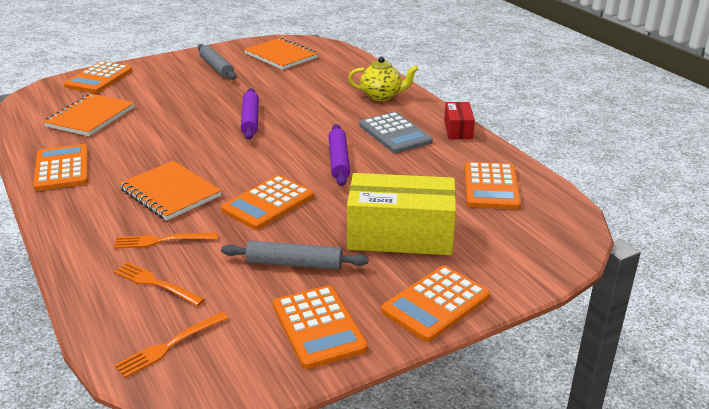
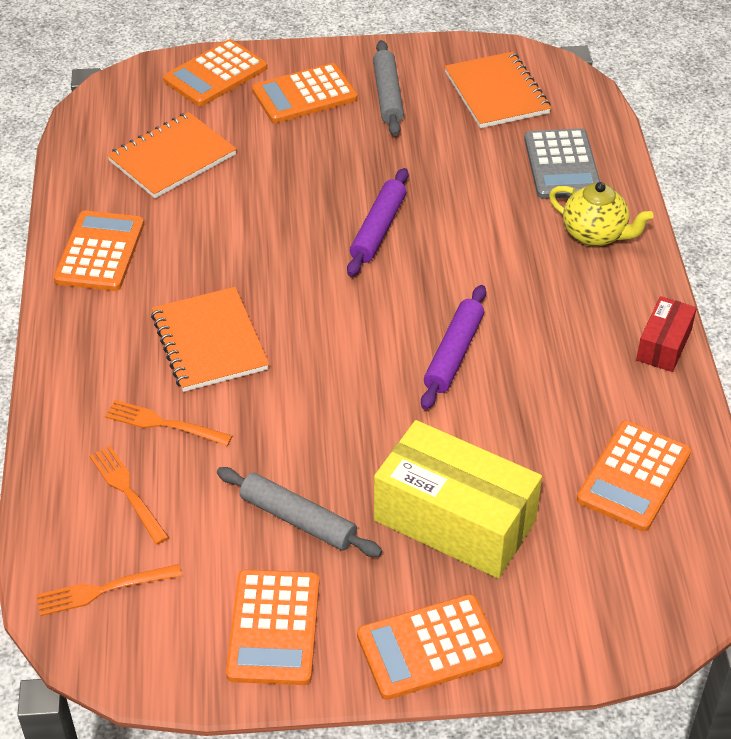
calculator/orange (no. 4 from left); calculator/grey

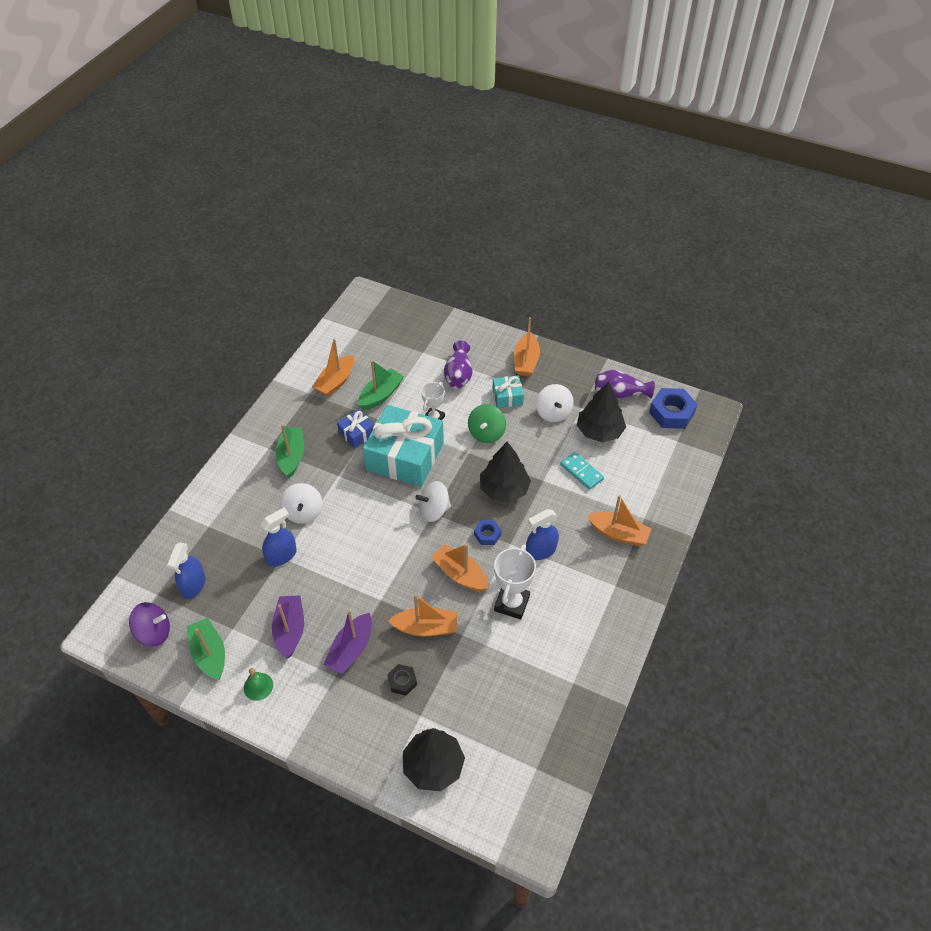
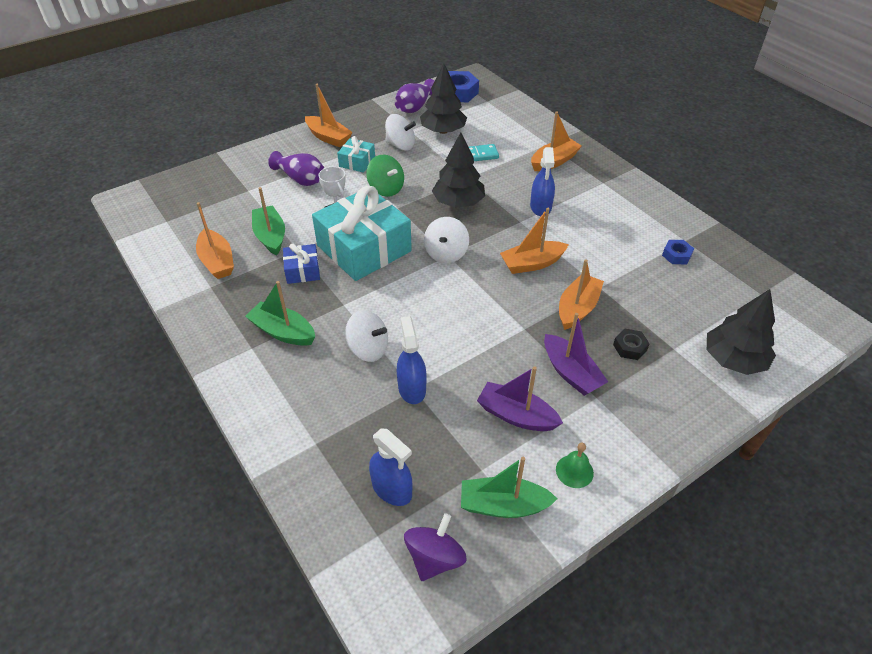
trophy/white (no. 2 from left in the first image); nut/blue (no. 2 from left)

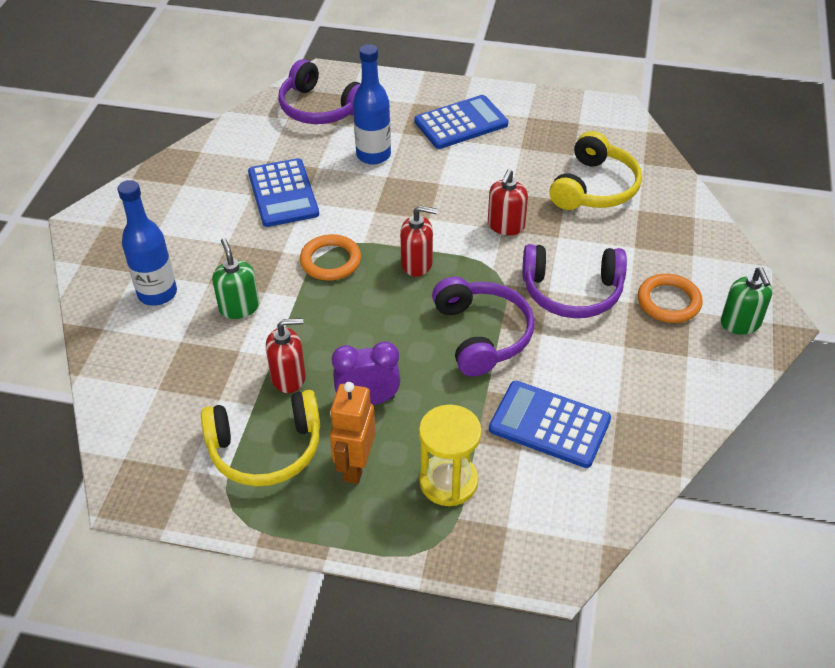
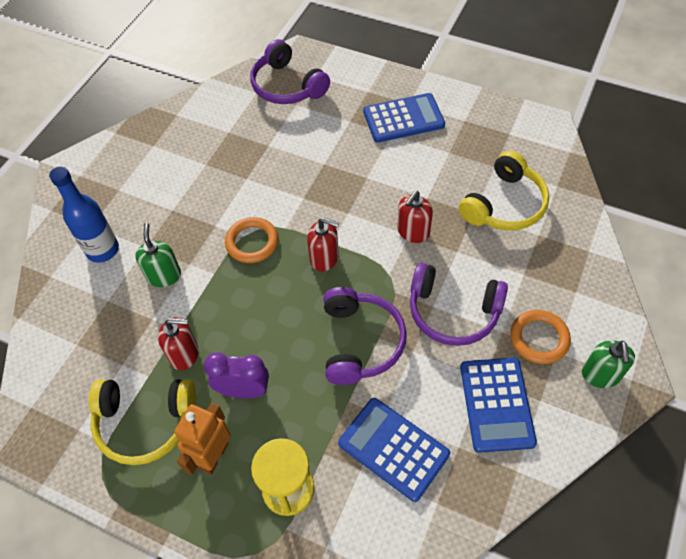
bottle/blue (no. 2 from left in the first image); calculator/blue (no. 3 from left)

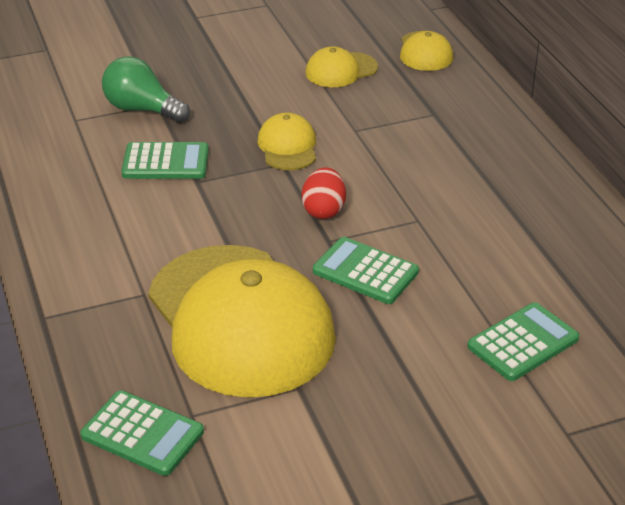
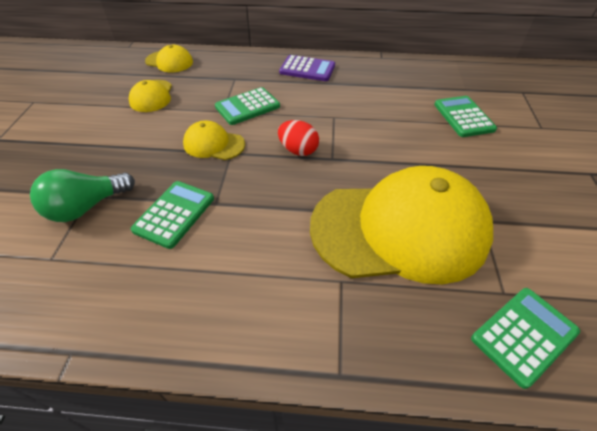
calculator/purple; calculator/green (no. 2 from left)

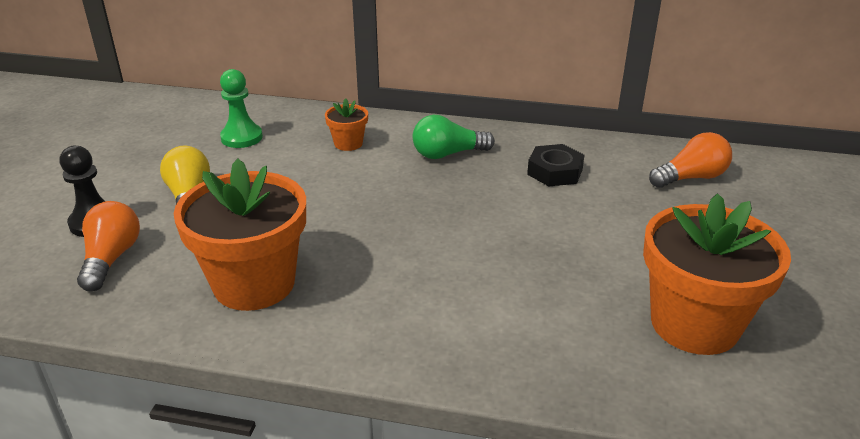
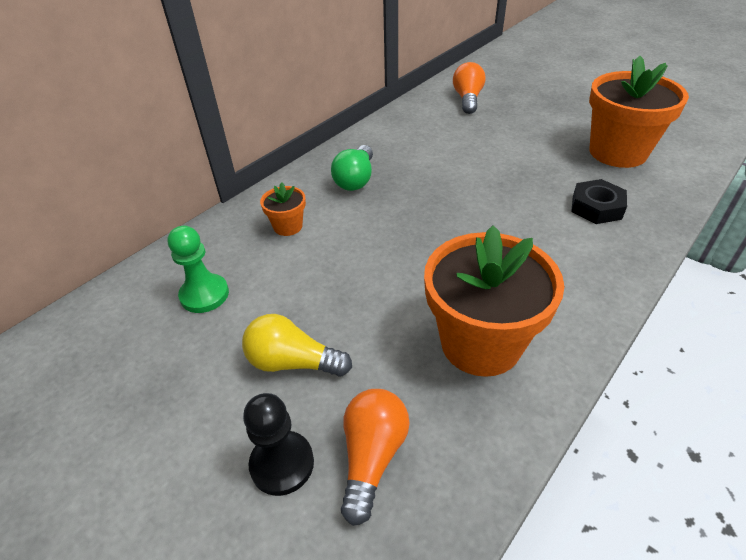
nut/black; light bulb/orange (no. 1 from left)

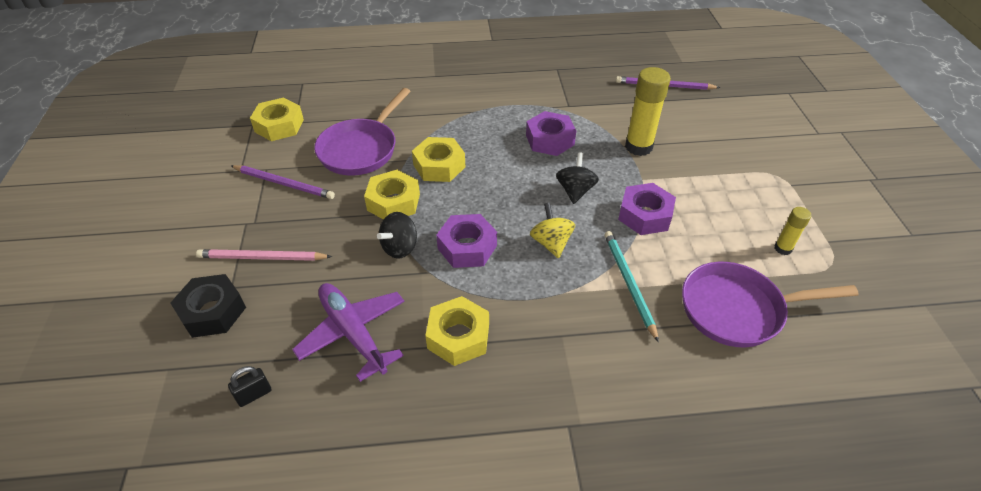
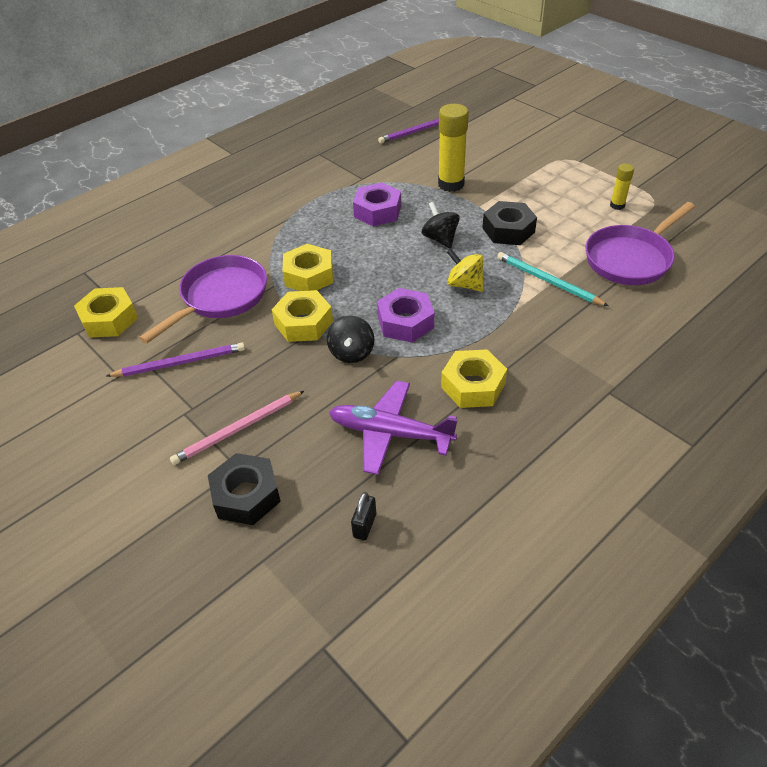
nut/black (no. 2 from left); pan/purple (no. 1 from left)

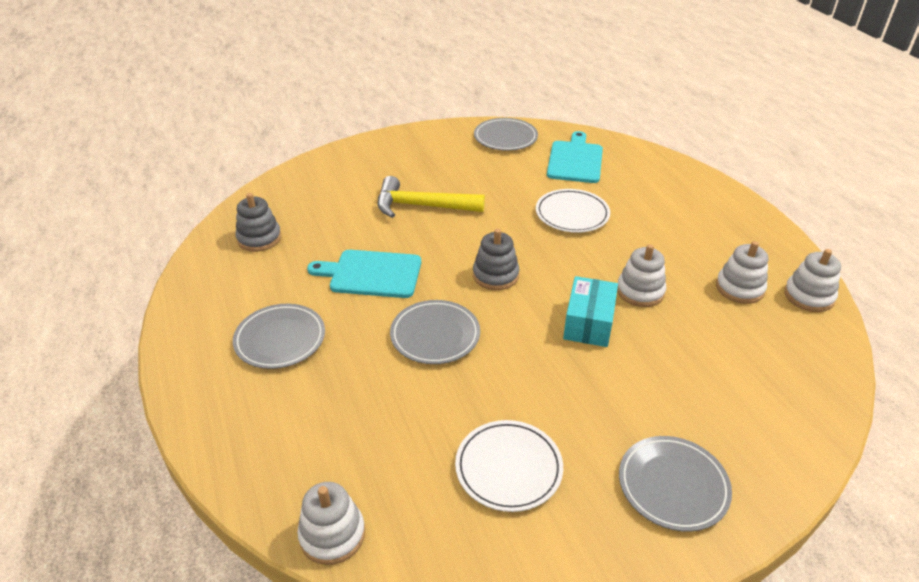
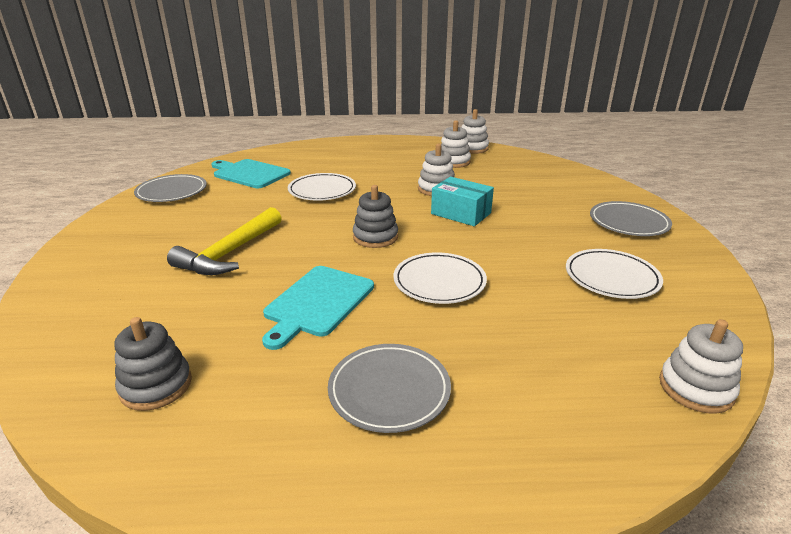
plate/white (no. 2 from left)

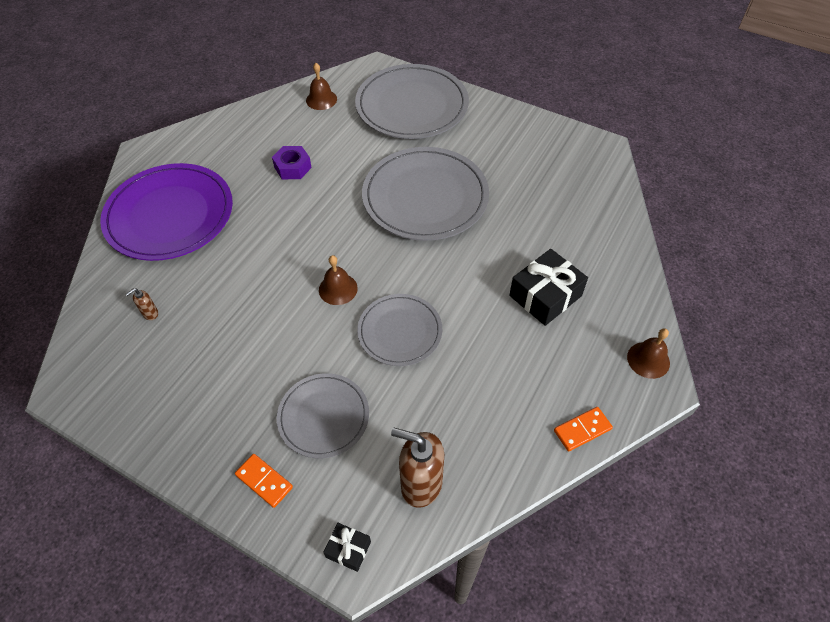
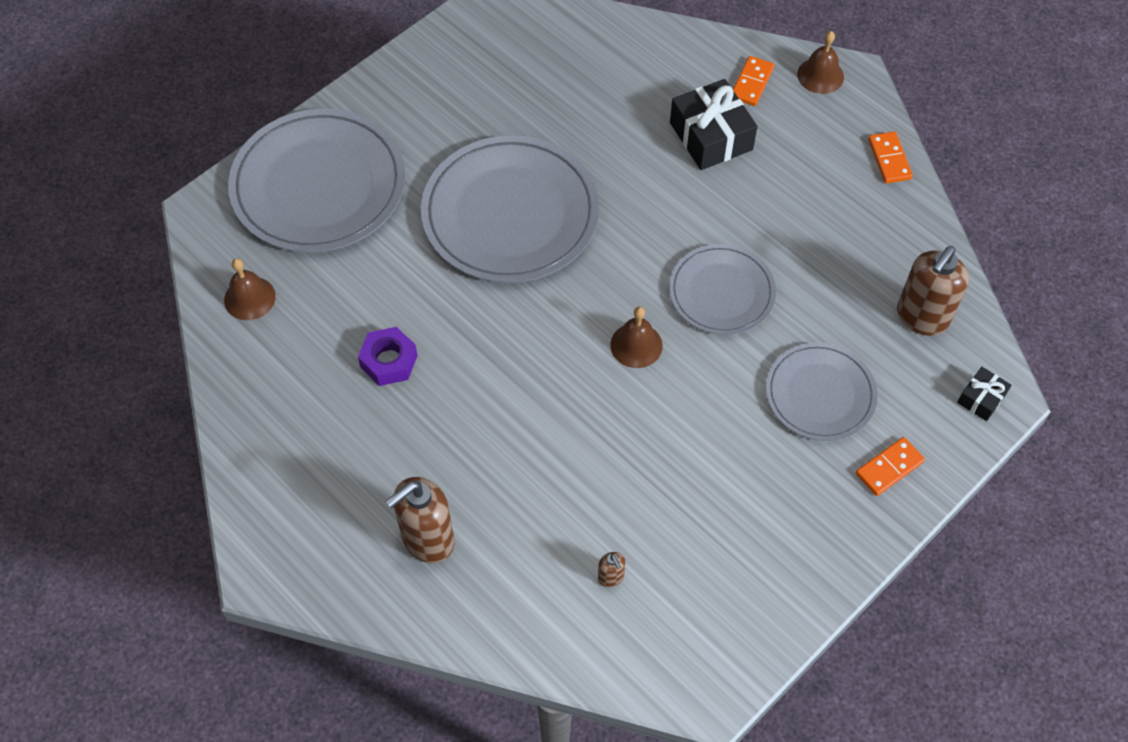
domino/orange (no. 1 from left); soap dispenser/brown (no. 1 from left)

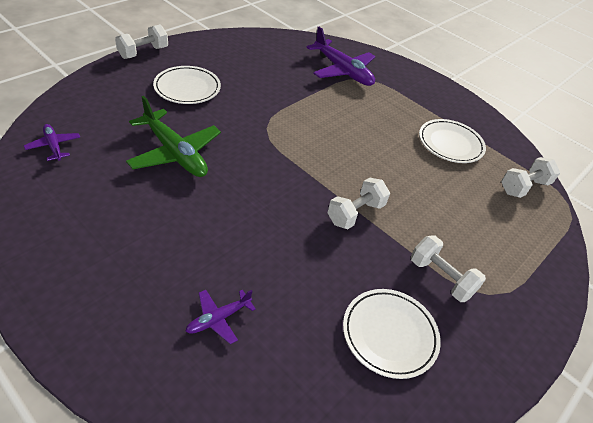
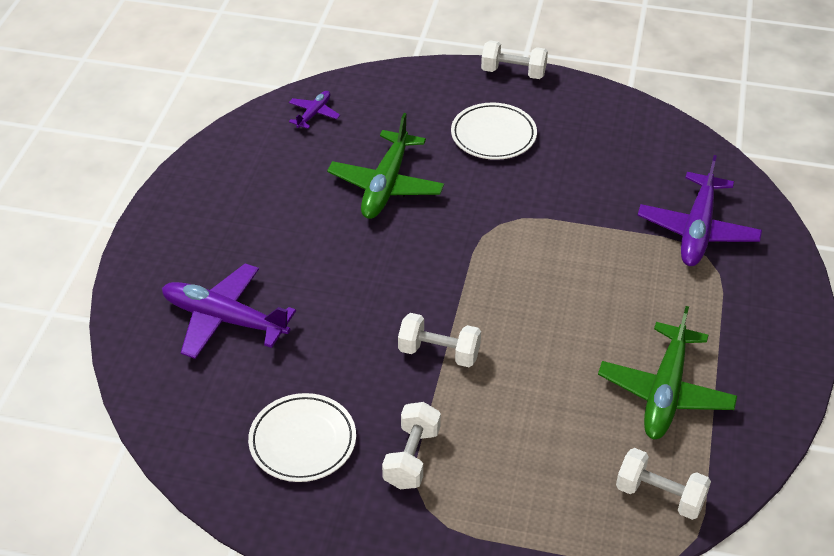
plane/green (no. 2 from left); plane/purple (no. 1 from left)

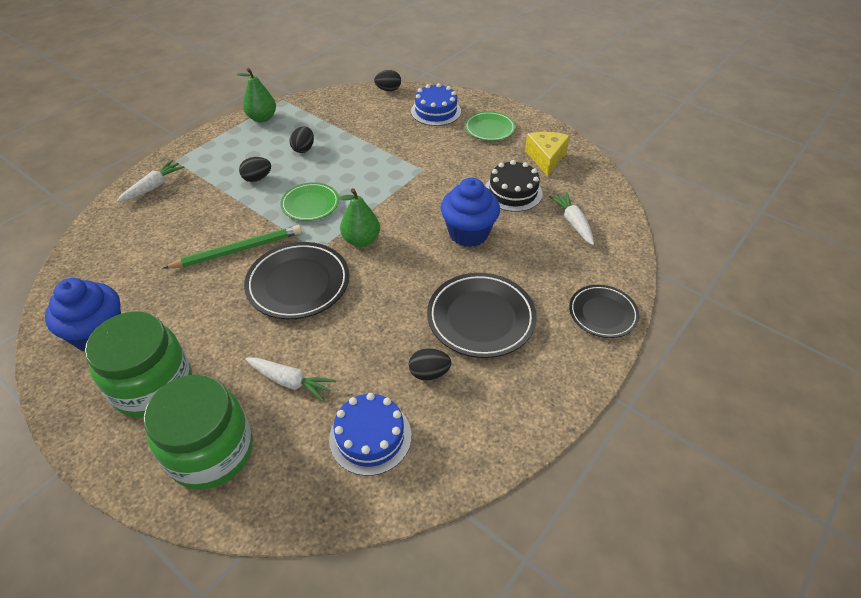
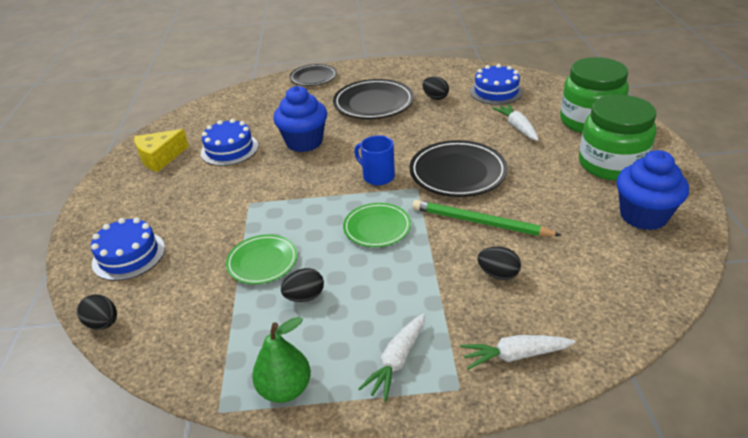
egg/black (no. 4 from left); plate/green (no. 1 from left); carrot/white (no. 1 from left); mug/blue; cake/blue (no. 2 from left)

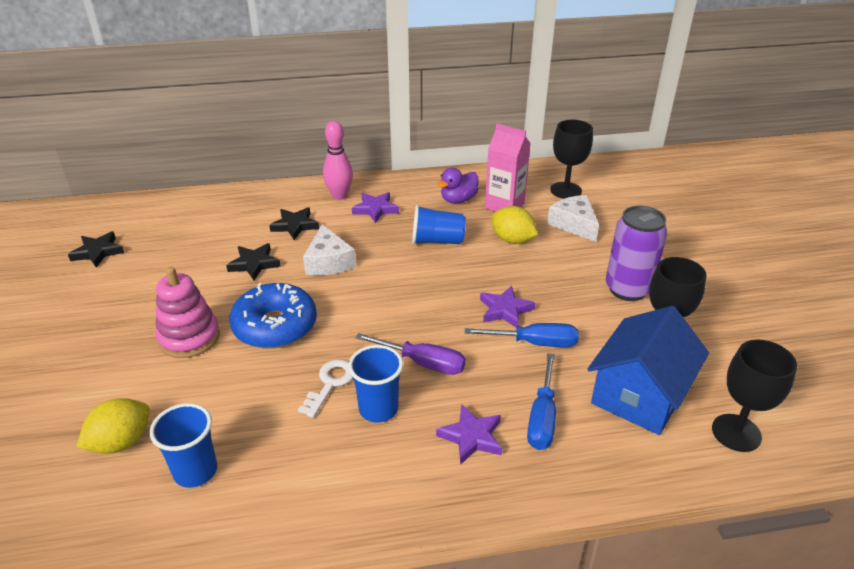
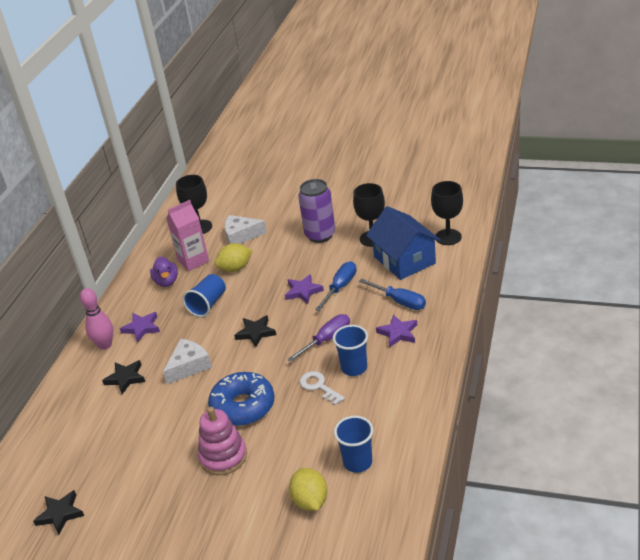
star/black (no. 3 from left); cheese/white (no. 1 from left)

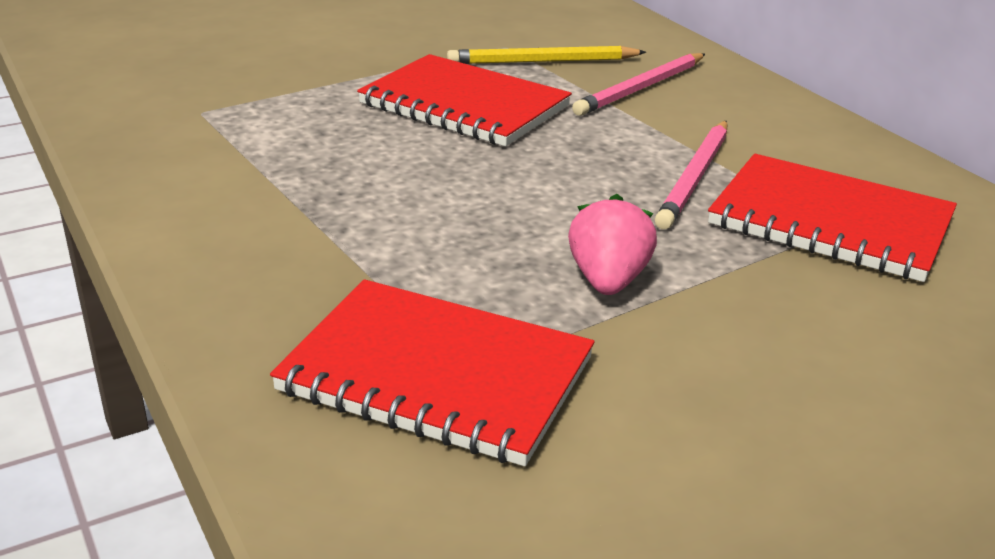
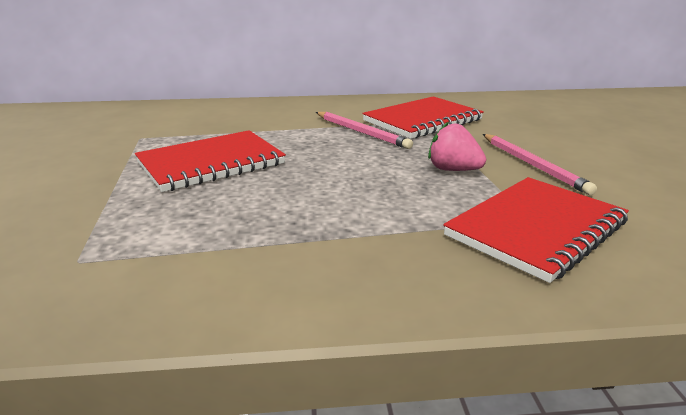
pencil/yellow; pencil/pink (no. 2 from left)

